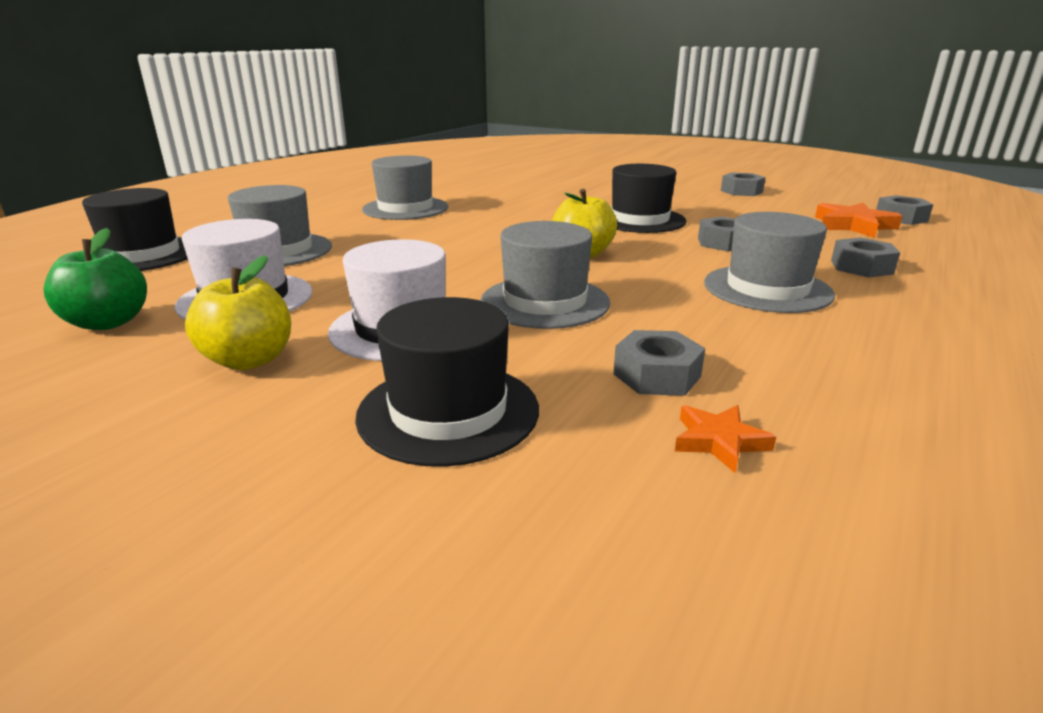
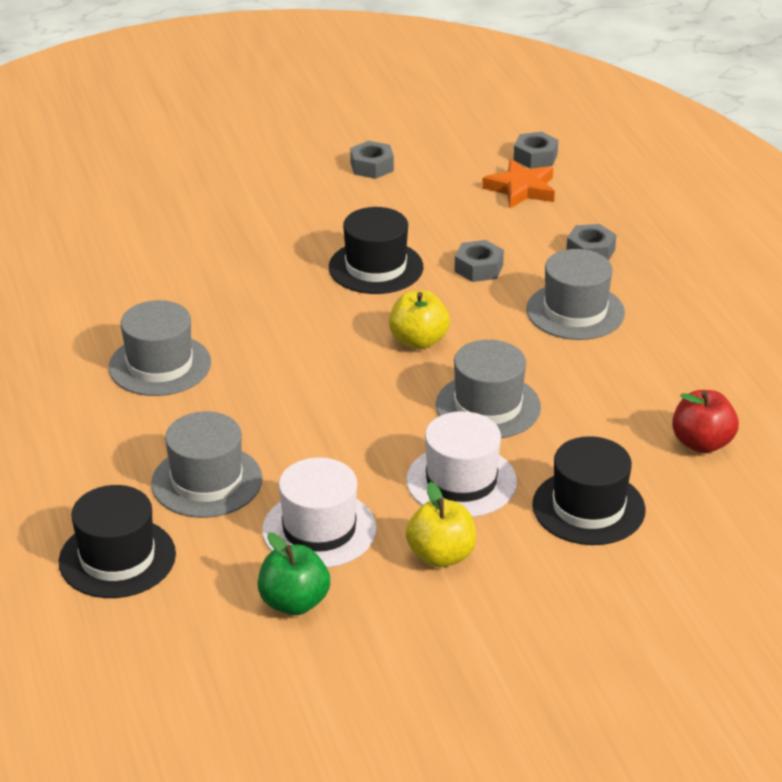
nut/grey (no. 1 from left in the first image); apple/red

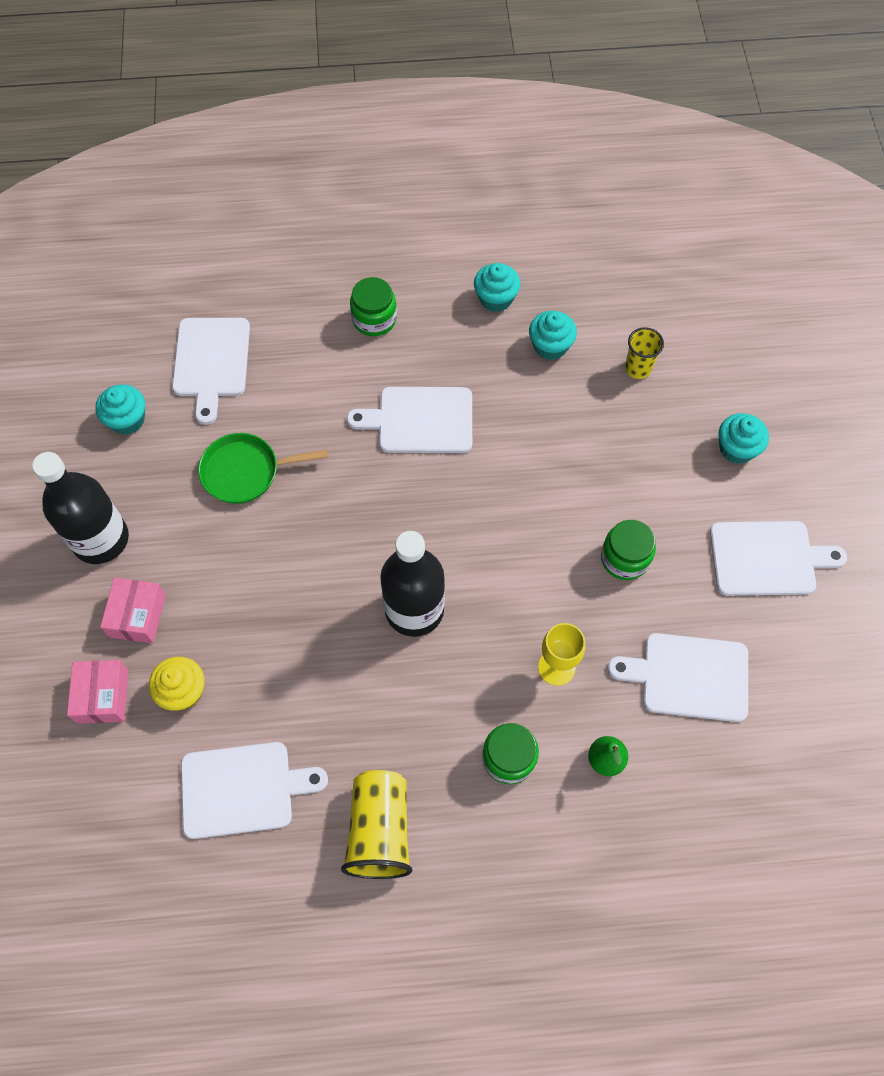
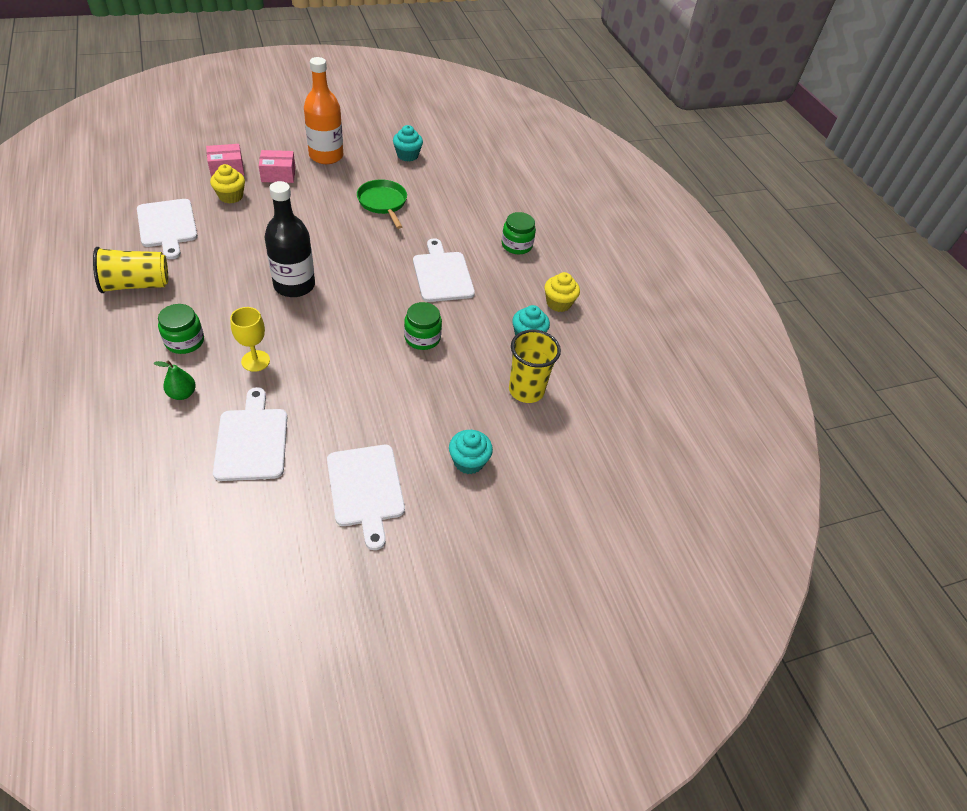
cutting board/white (no. 1 from left in the first image); jar/green (no. 2 from left); bottle/orange; cupcake/yellow (no. 2 from left); cup/yellow (no. 2 from left)

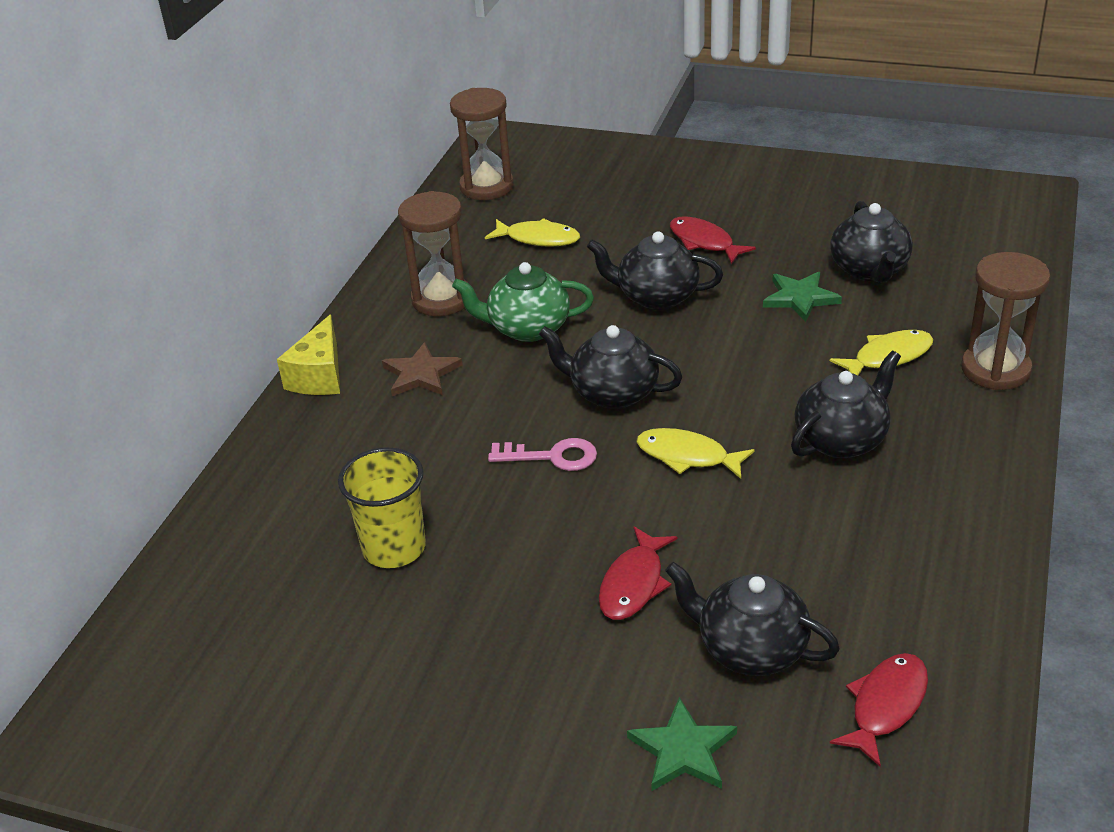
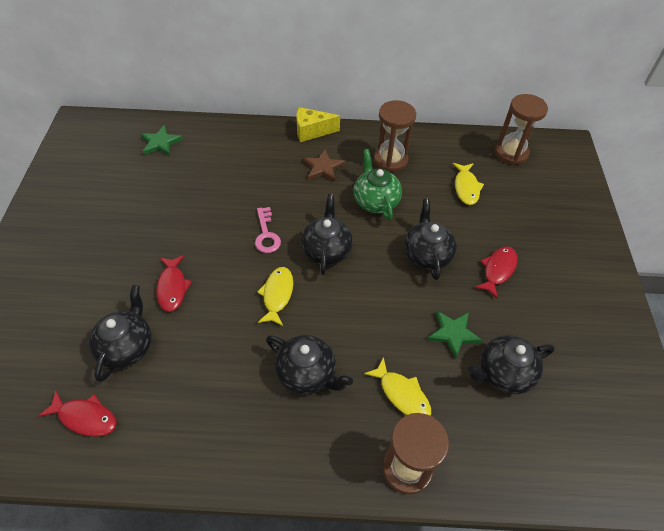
cup/yellow; star/green (no. 1 from left); fish/red (no. 2 from left)

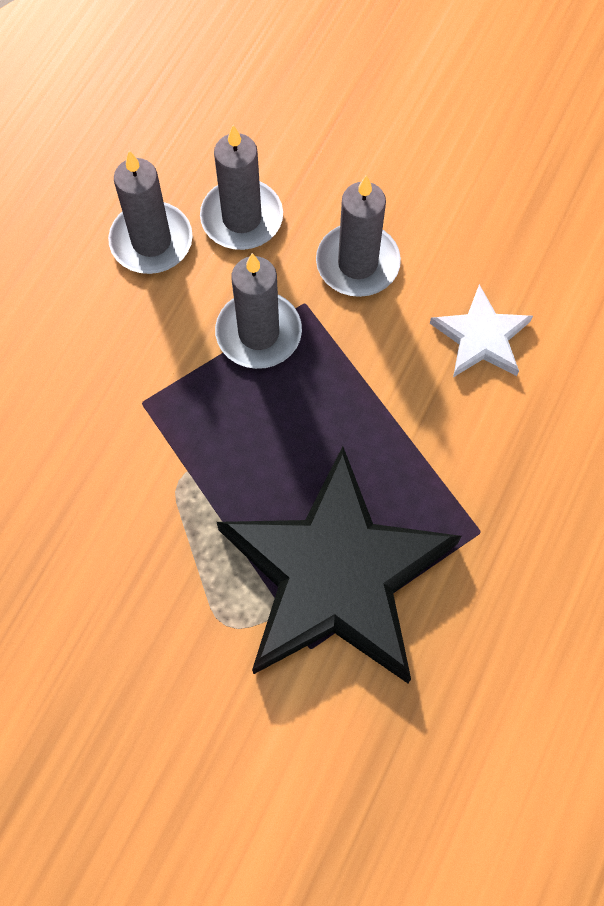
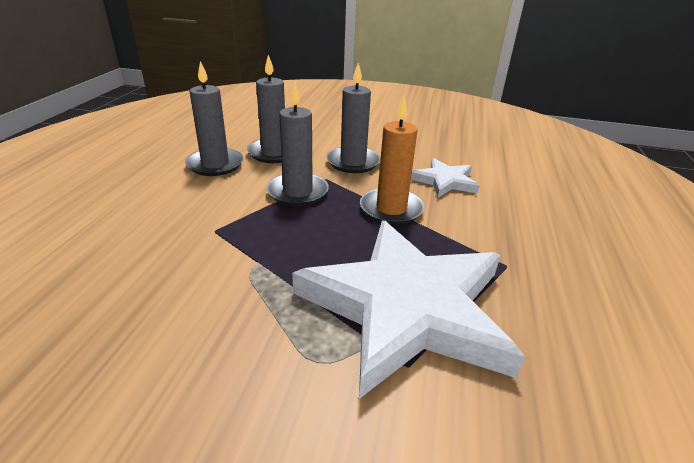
candle/orange; star/white (no. 1 from left)

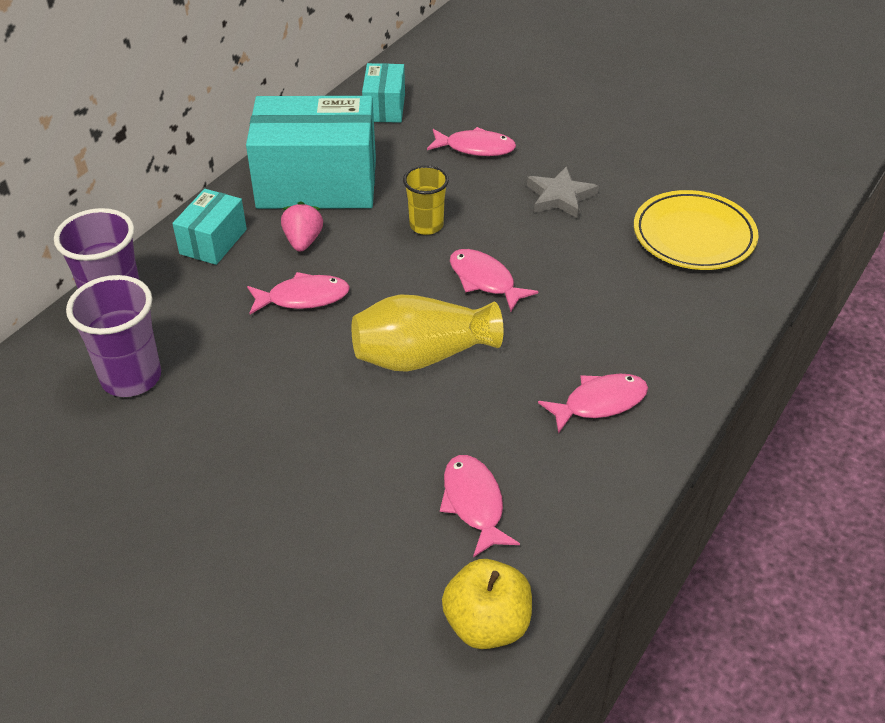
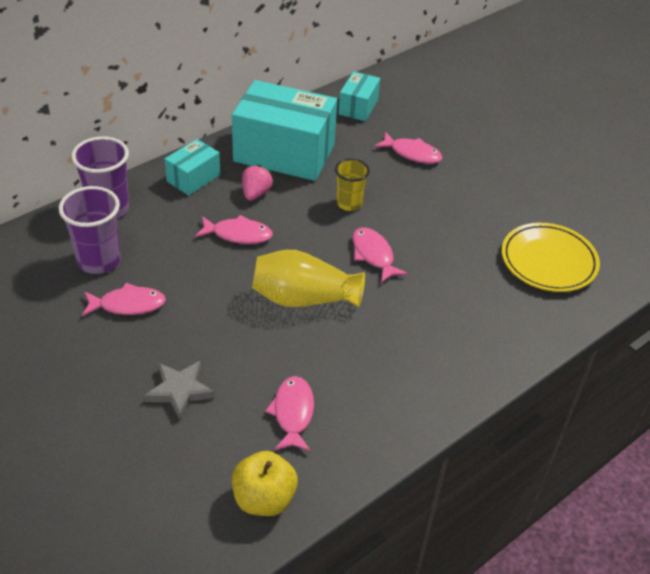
star/grey; fish/pink (no. 1 from left)

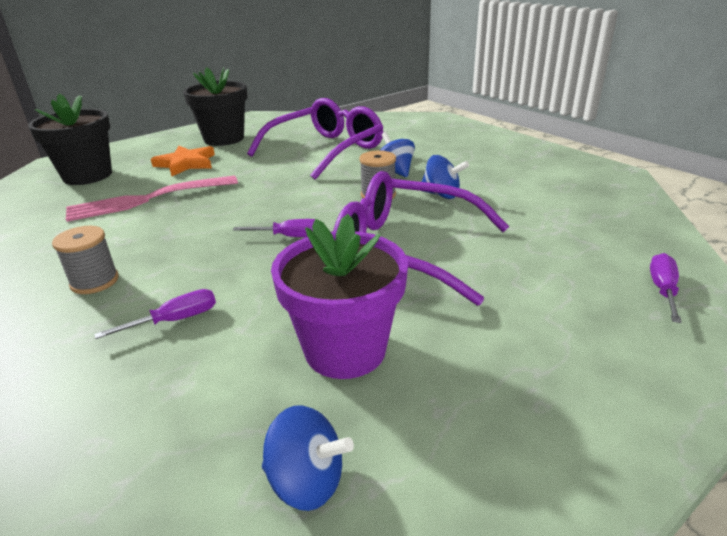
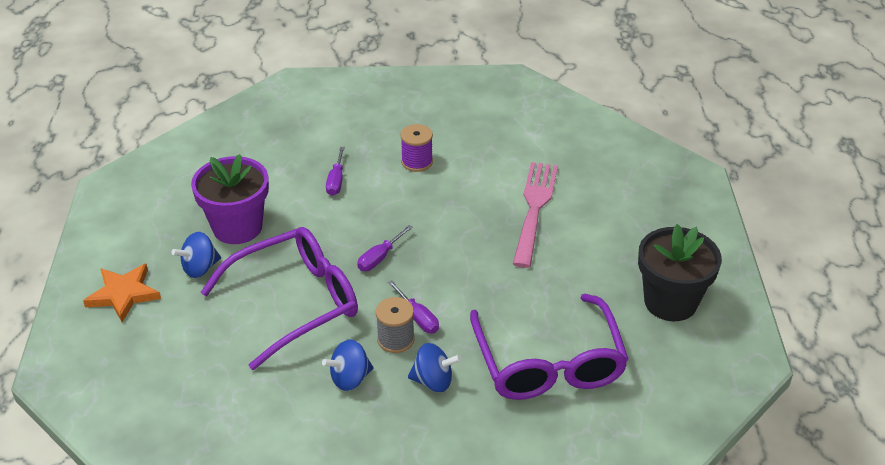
flower pot/black (no. 1 from left in the first image); star/orange; spinning top/blue (no. 1 from left); screwdriver/purple (no. 3 from left); spool/purple

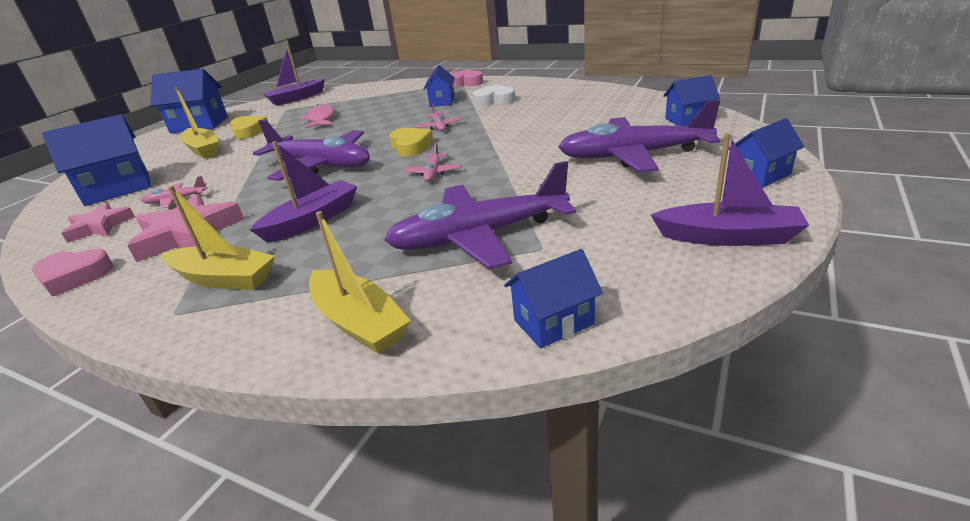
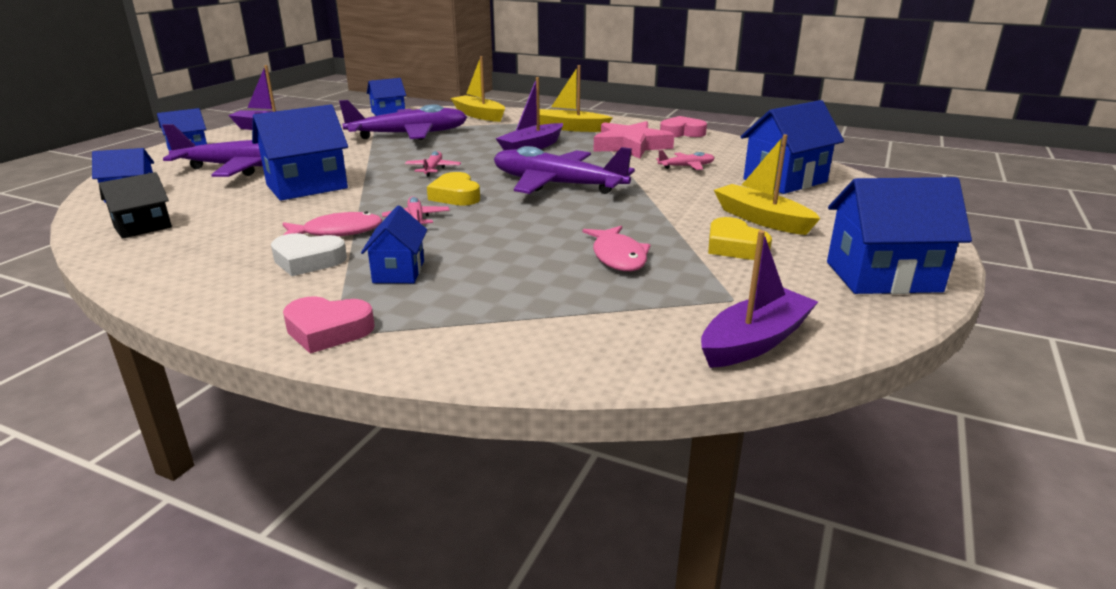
star/pink (no. 1 from left in the first image); house/black; house/blue (no. 3 from left); fish/pink (no. 1 from left)

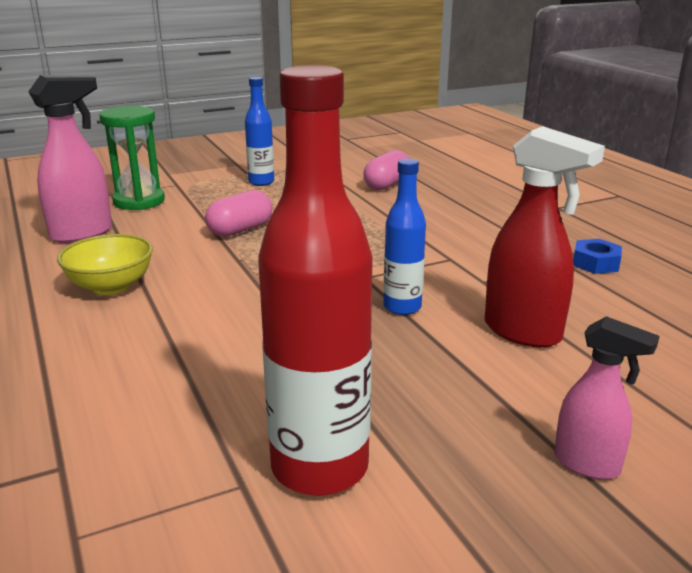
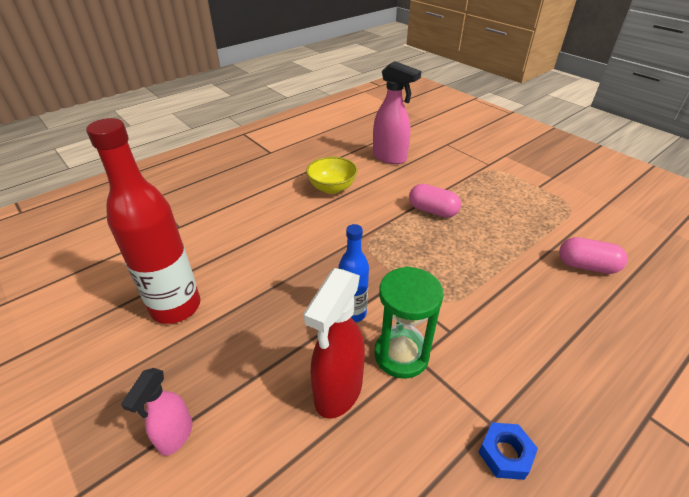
bottle/blue (no. 1 from left in the first image); hourglass/green

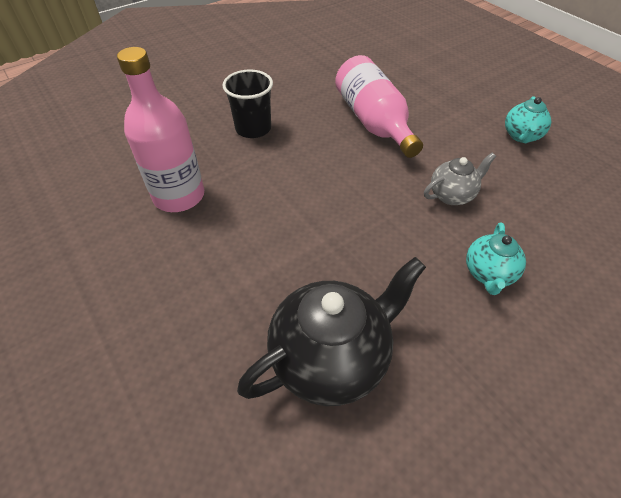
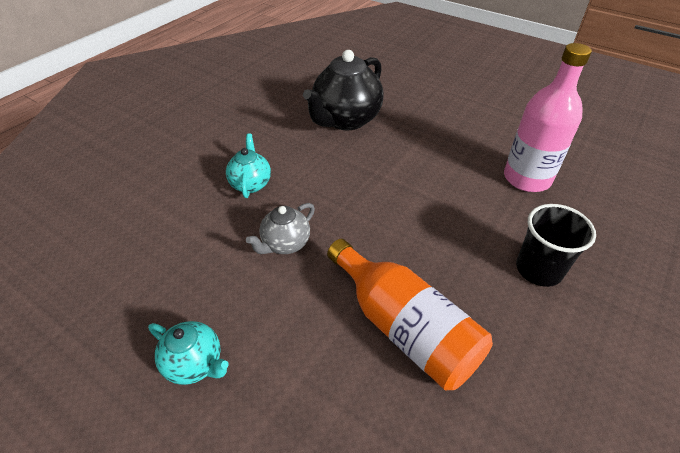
bottle/orange; teapot/turquoise (no. 1 from left)

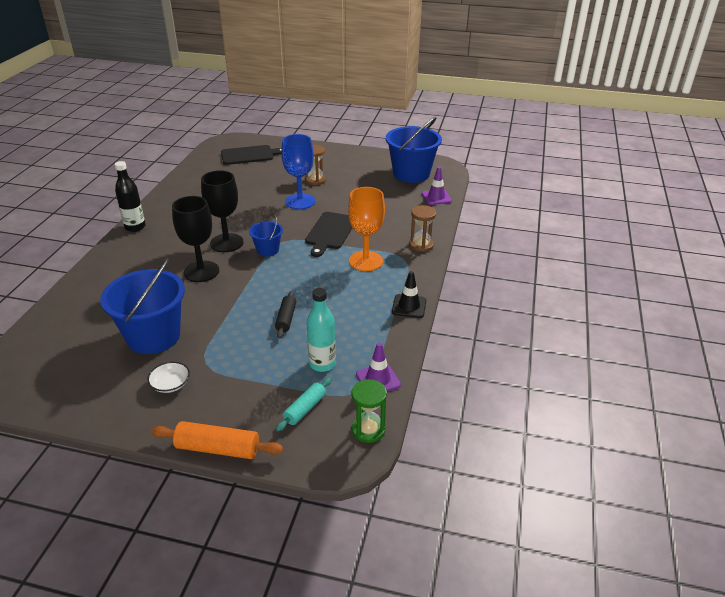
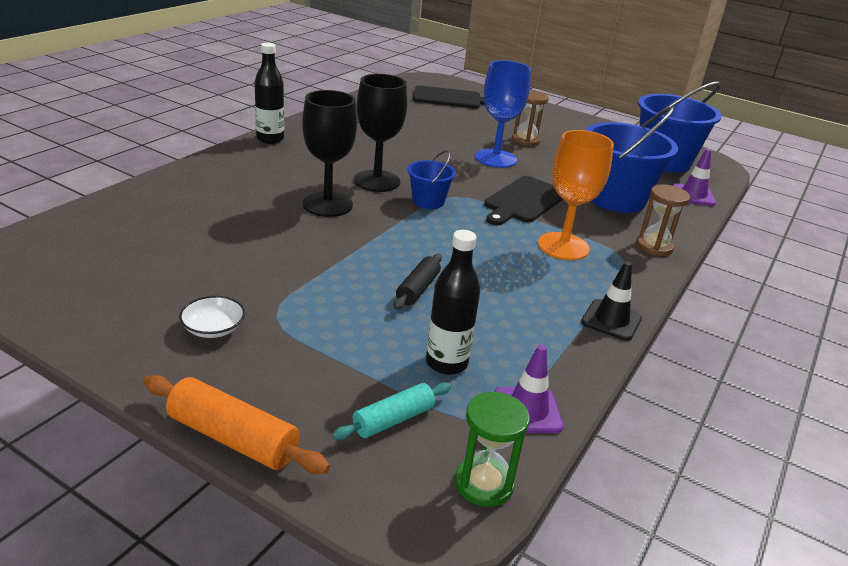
bucket/blue (no. 2 from left); bottle/black (no. 2 from left)

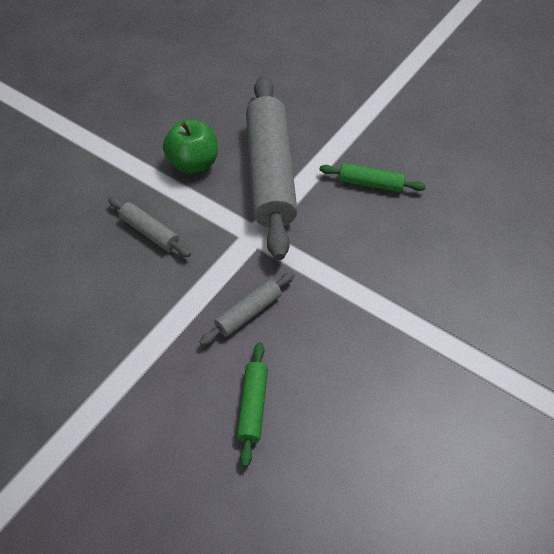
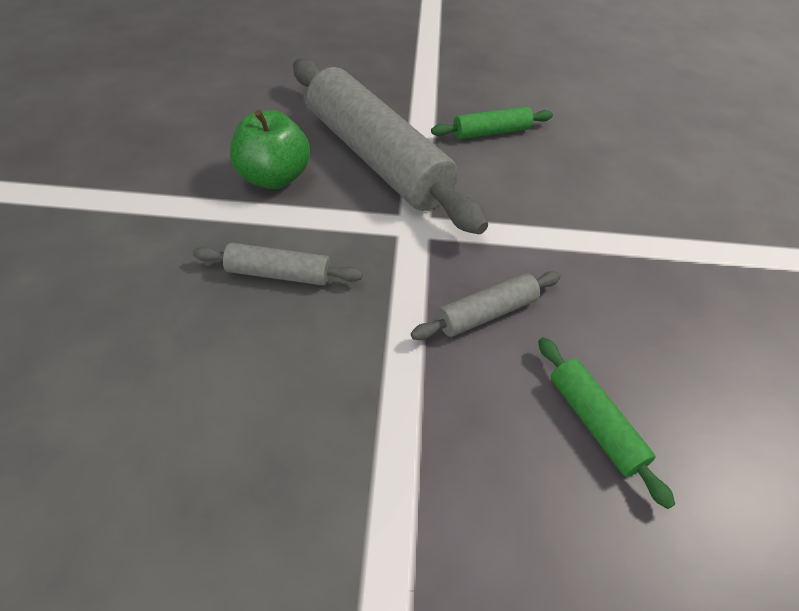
rolling pin/grey (no. 3 from left)

